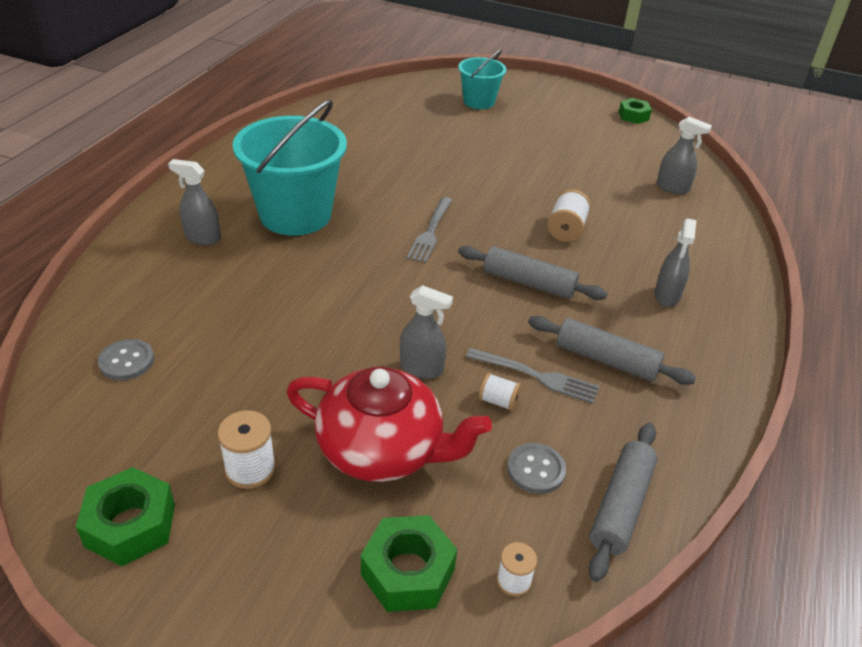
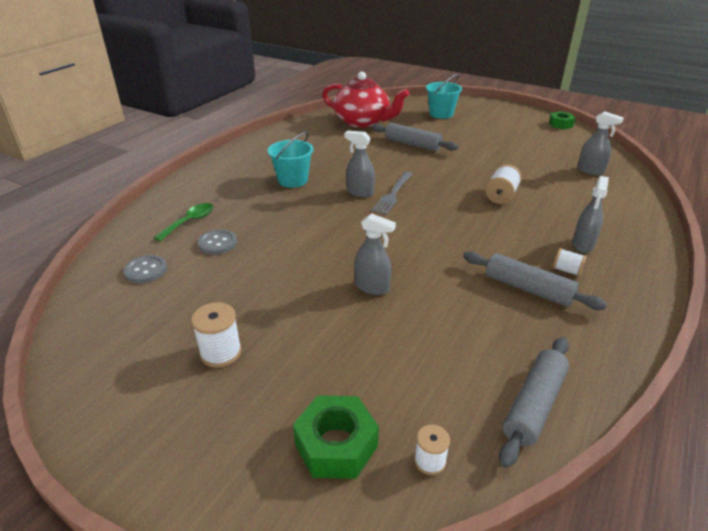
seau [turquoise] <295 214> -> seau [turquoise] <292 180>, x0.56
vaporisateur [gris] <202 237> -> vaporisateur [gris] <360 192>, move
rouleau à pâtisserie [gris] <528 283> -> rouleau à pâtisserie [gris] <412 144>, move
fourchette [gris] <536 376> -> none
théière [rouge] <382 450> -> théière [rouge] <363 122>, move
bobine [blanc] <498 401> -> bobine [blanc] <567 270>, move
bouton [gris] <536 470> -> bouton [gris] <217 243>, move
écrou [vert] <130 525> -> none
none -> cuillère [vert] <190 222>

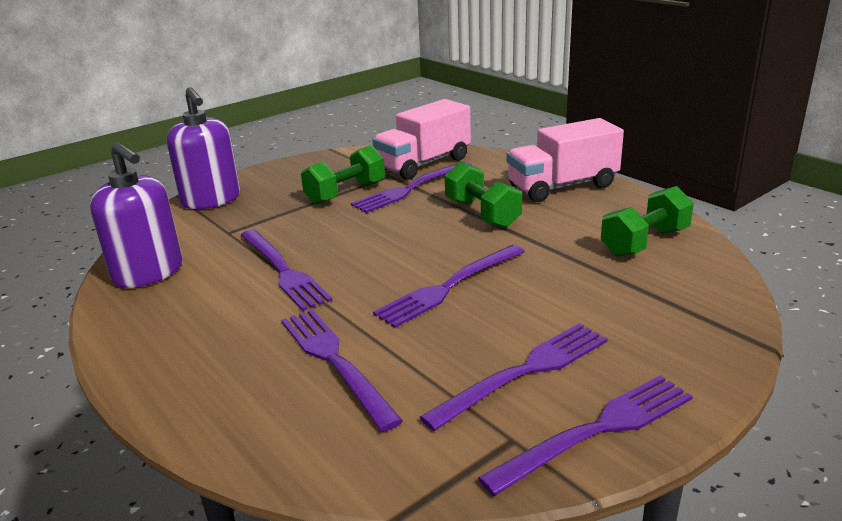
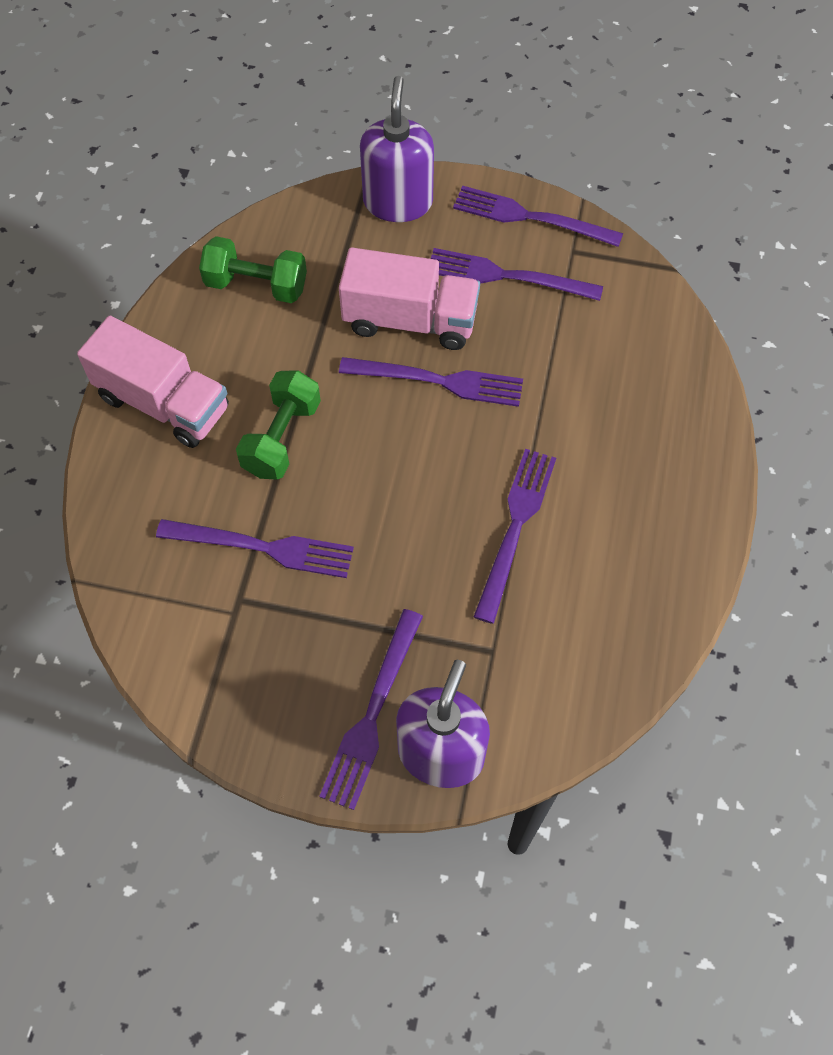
camion [rose] <424 164> -> camion [rose] <410 320>, move
distributeur de savon [violet] <148 273> -> distributeur de savon [violet] <398 202>, move
haltère [vert] <345 193> -> none
fourchette [violet] <334 361> -> fourchette [violet] <372 714>, move

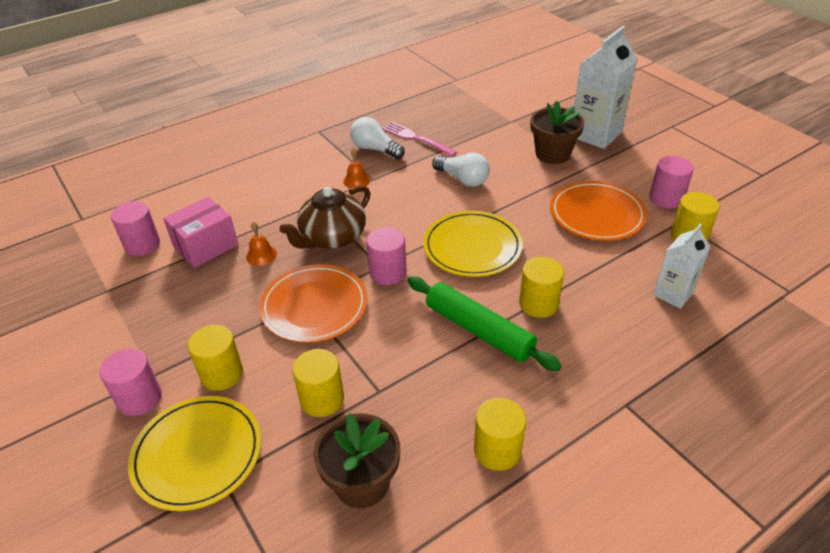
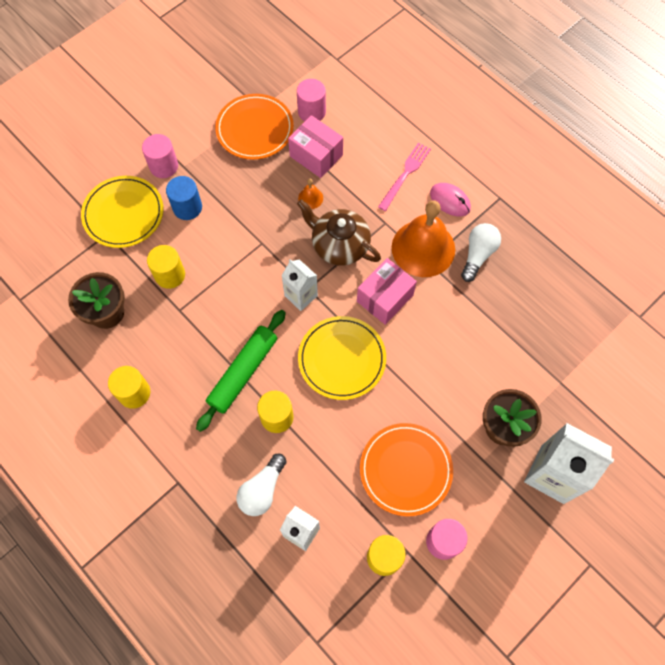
fourchette [rose] <416 138> -> fourchette [rose] <405 174>, move
cloche [orange] <356 180> -> cloche [orange] <423 248>, x2.47
ampoule [blanc] <462 179> -> ampoule [blanc] <262 490>, move
cylindre [rose] <388 272> -> brique de lait [blanc] <301 296>
assiette [orange] <314 306> -> assiette [orange] <255 129>, move
cylindre [jaune] <222 374> -> cylindre [bleu] <187 207>
none -> souris [rose] <450 201>
none -> boîte [rose] <385 298>

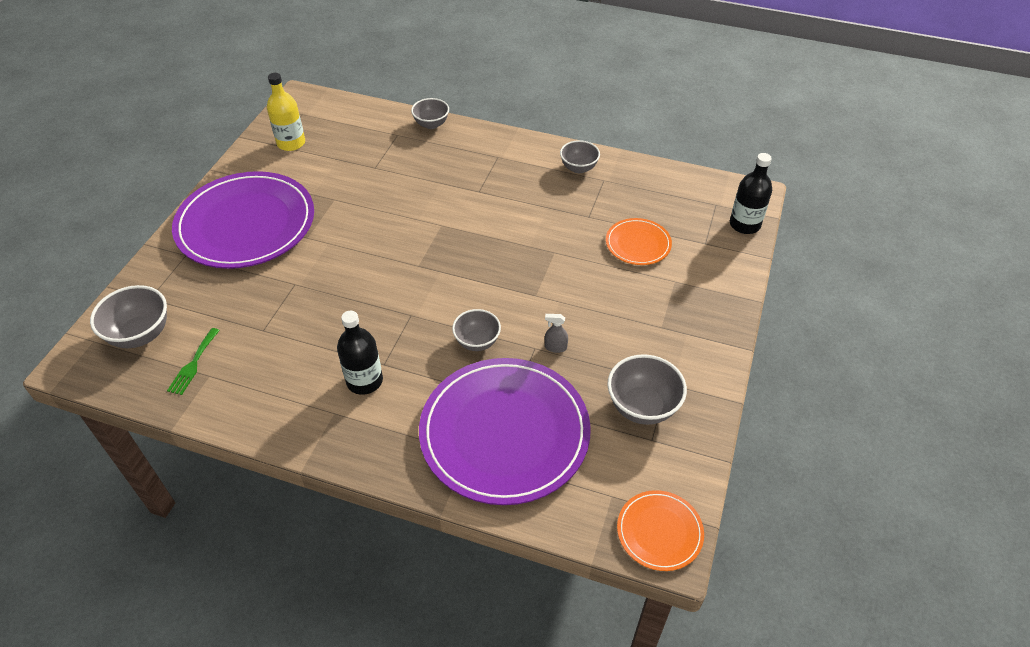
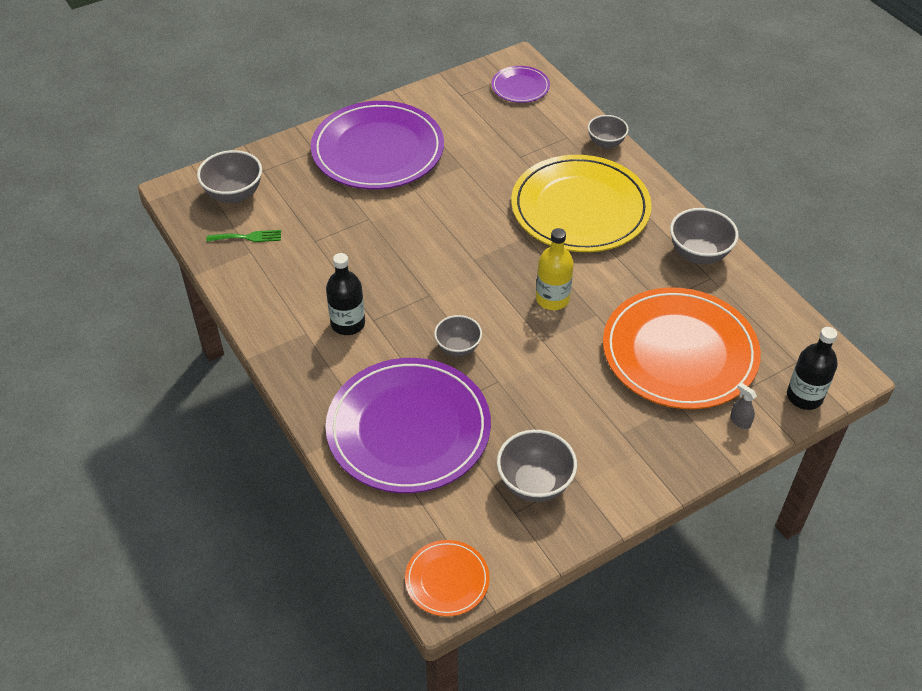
bouteille [jaune] <291 143> -> bouteille [jaune] <552 299>, move
bol [gris] <578 168> -> bol [gris] <698 254>, x1.51
assiette [orange] <638 244> -> assiette [orange] <679 352>, x2.15
vaporisateur [gris] <555 347> -> vaporisateur [gris] <740 421>, move
fourchette [vert] <193 364> -> fourchette [vert] <248 237>, 150 degrees counterclockwise
none -> assiette [violet] <520 87>
none -> assiette [jaune] <580 208>

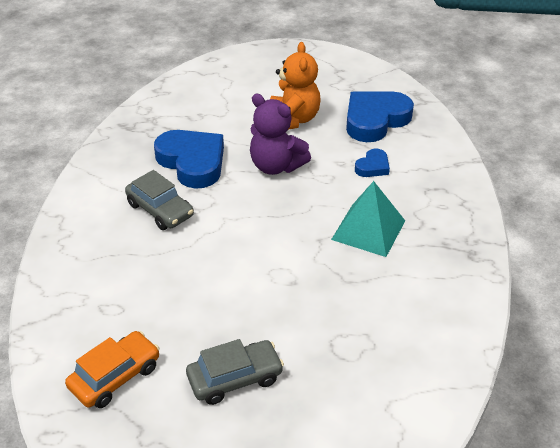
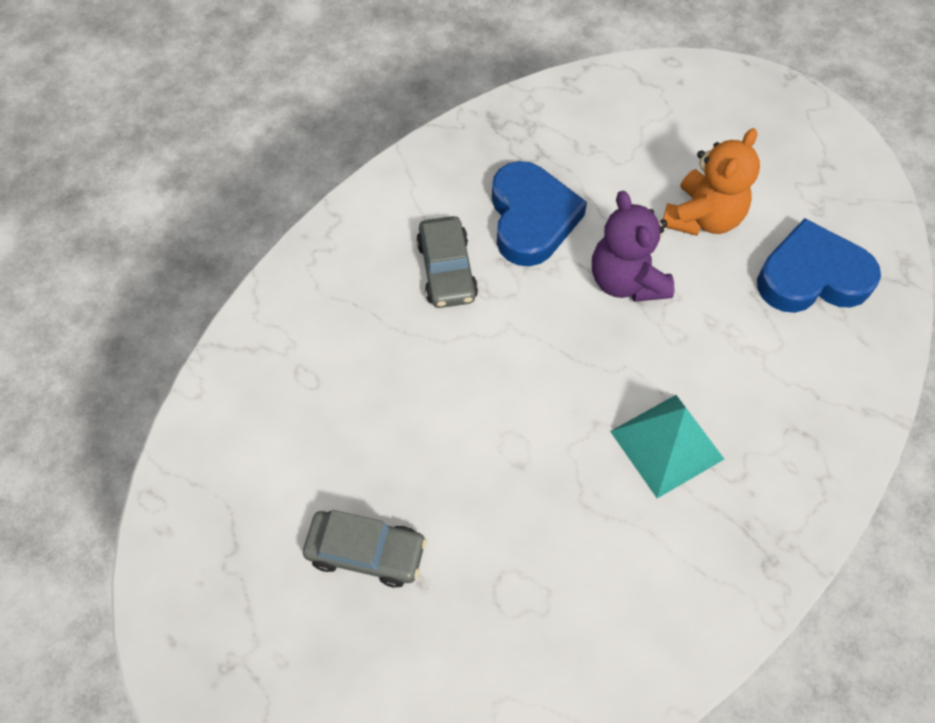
cœur [bleu] <373 167> -> none
voiture [orange] <115 377> -> none

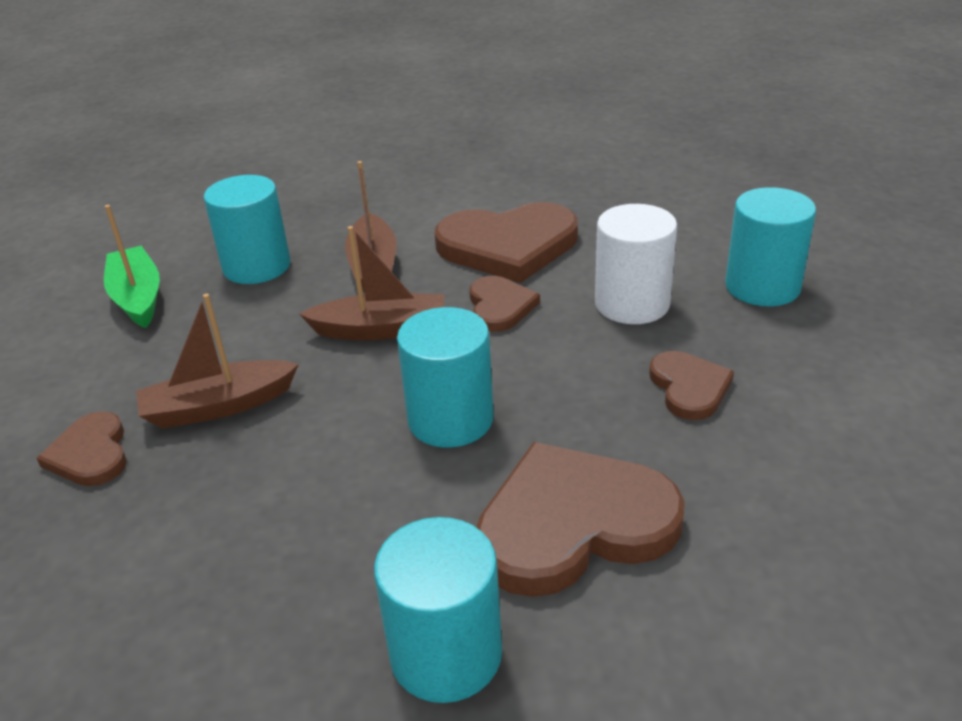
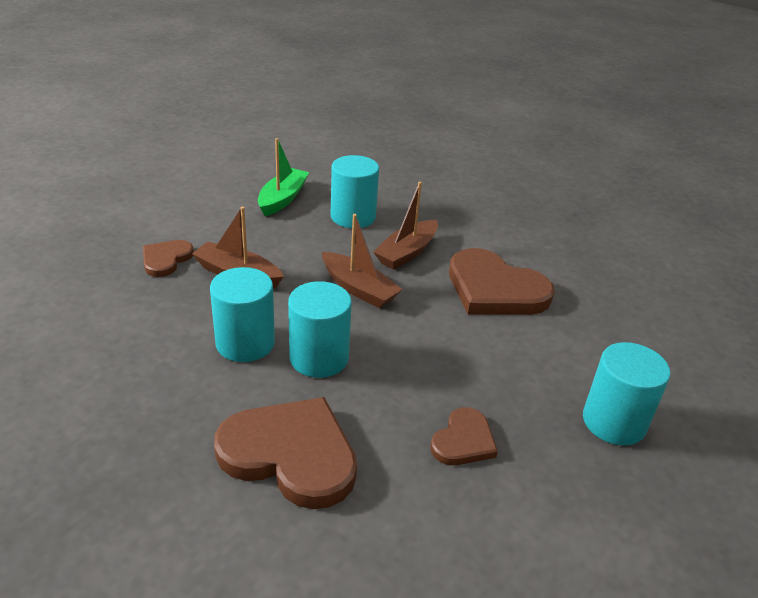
cylindre [blanc] <632 304> -> none
cœur [marron] <500 306> -> none
cylindre [turquoise] <446 654> -> cylindre [turquoise] <245 343>, move

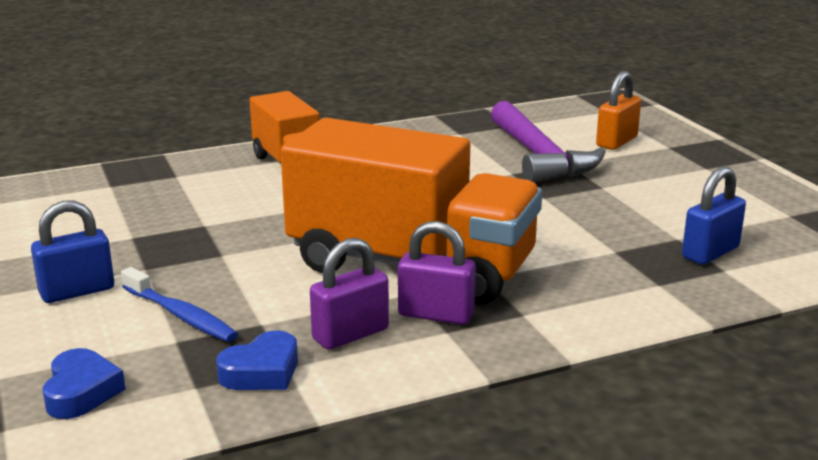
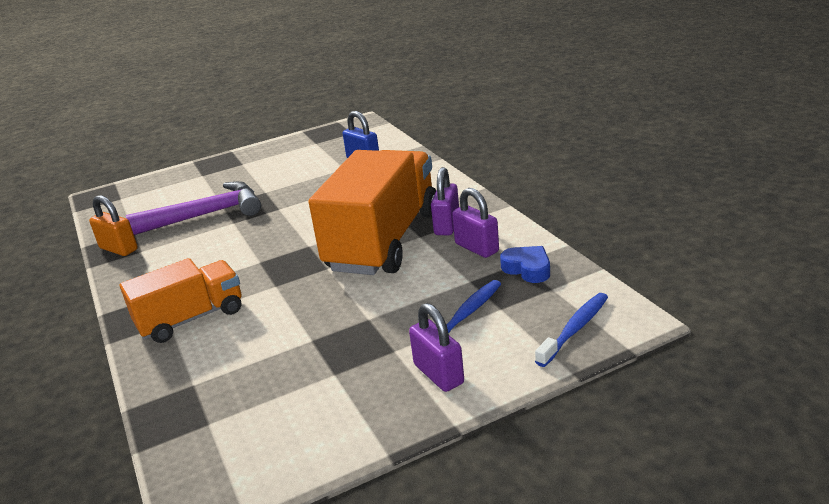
cadenas [orange] <616 142> -> cadenas [orange] <119 249>, move
cadenas [bleu] <77 291> -> cadenas [violet] <438 374>
cœur [bleu] <81 392> -> brosse à dents [bleu] <575 329>

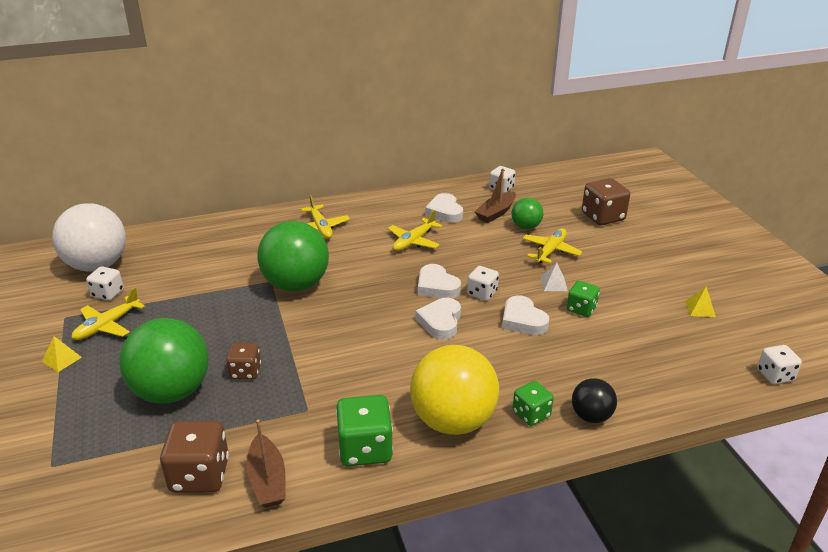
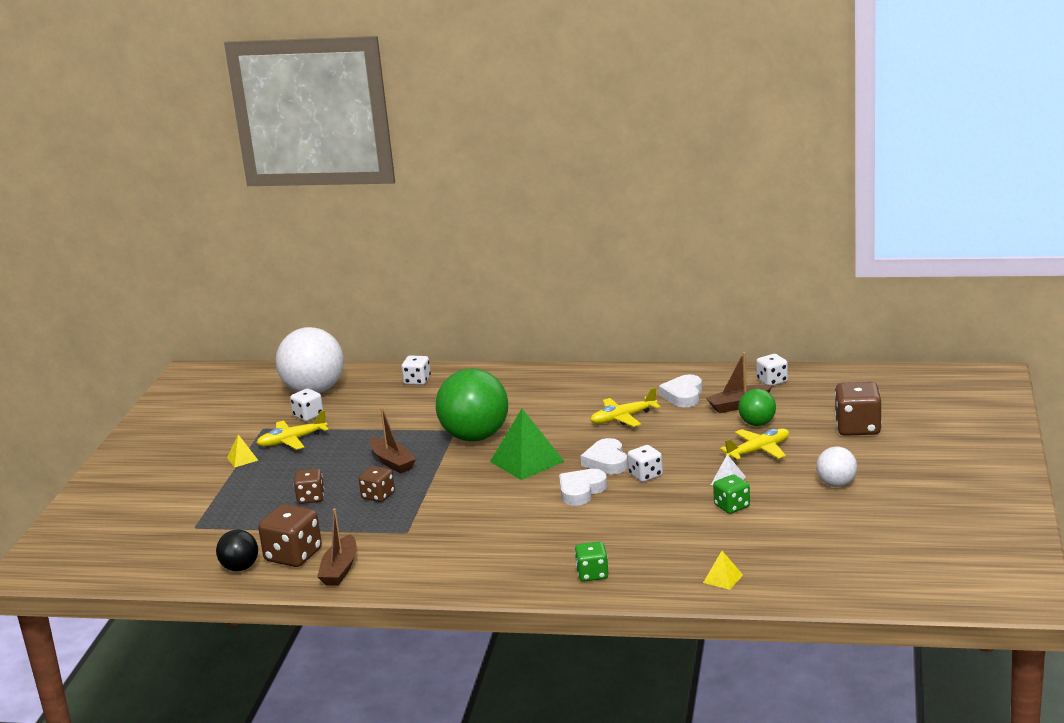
avion [jaune] <320 227> -> none
pyramide [jaune] <700 309> -> pyramide [jaune] <723 578>, move
cœur [blanc] <523 320> -> none
balle [vert] <172 391> -> dé [marron] <311 498>
balle [jaune] <453 421> -> none
dé [blanc] <775 375> -> dé [blanc] <417 381>, move
balle [noir] <591 416> -> balle [noir] <240 568>, move
dé [vert] <365 449> -> none
none -> bateau [marron] <392 462>
none -> pyramide [vert] <527 461>
none -> balle [blanc] <836 484>

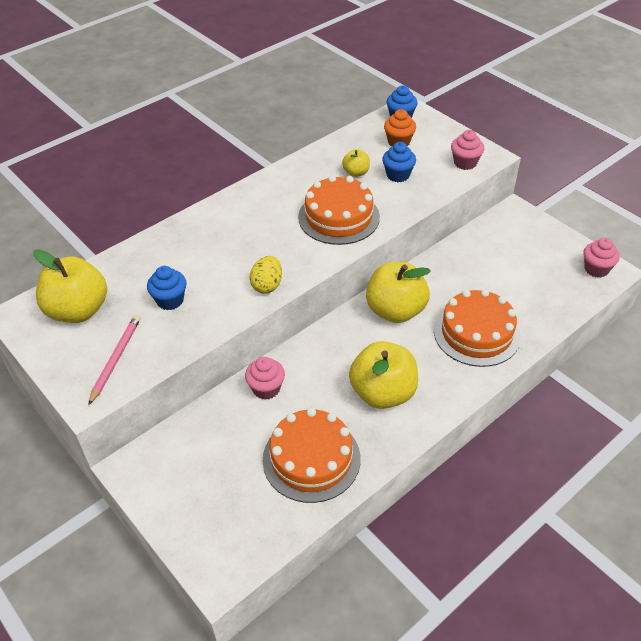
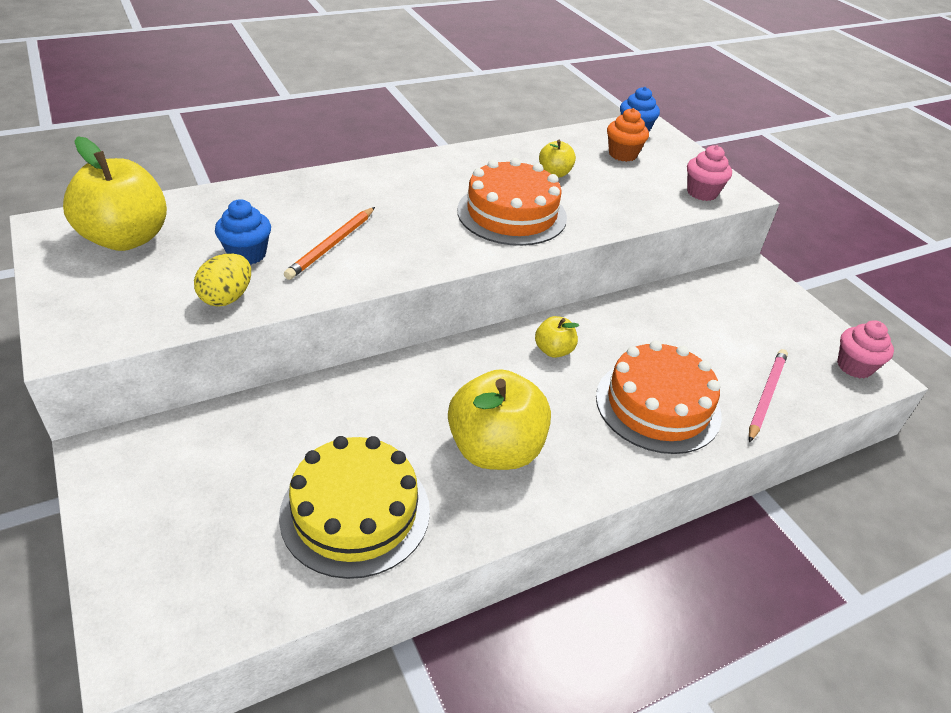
muffin [bleu] <398 175> -> none
œuf [jaune] <267 285> -> œuf [jaune] <227 298>, move
pomme [jaune] <395 311> -> pomme [jaune] <553 350>, x0.49
crayon [rose] <116 359> -> crayon [rose] <766 395>, move
muffin [rose] <266 389> -> none
gâteau [orange] <311 459> -> gâteau [jaune] <355 512>
none -> crayon [orange] <332 245>

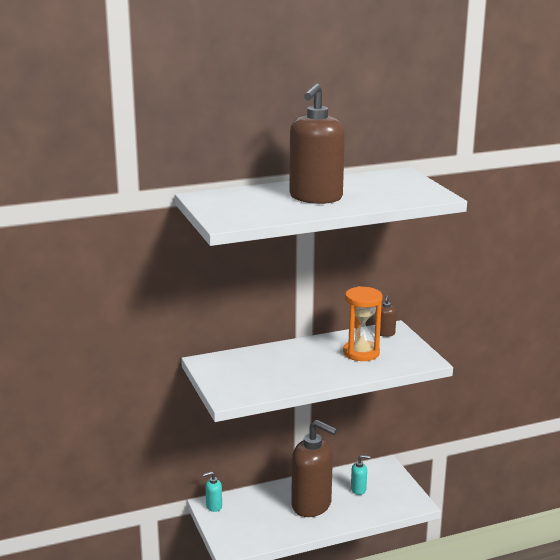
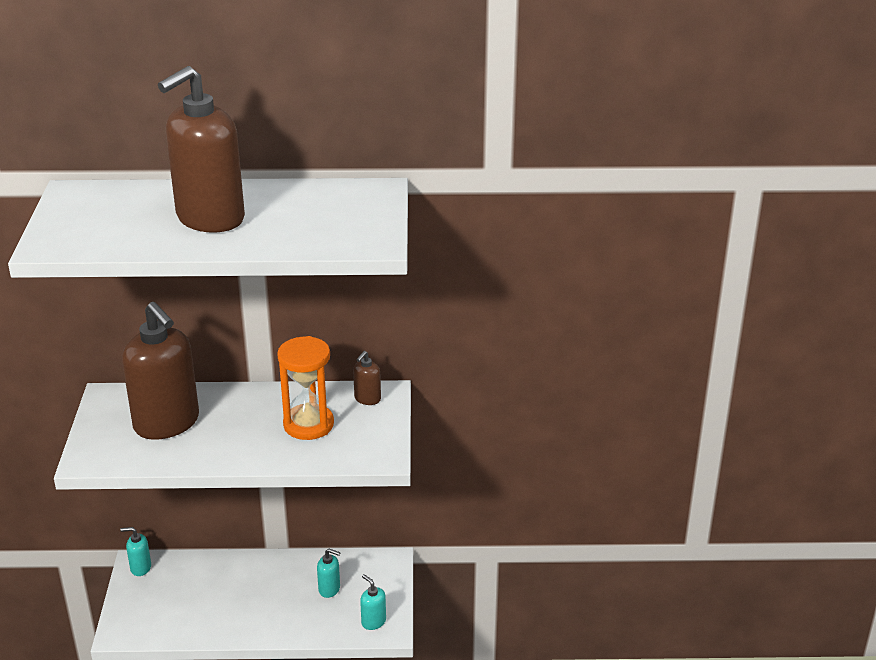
distributeur de savon [marron] <312 505> -> distributeur de savon [marron] <167 423>, move
none -> distributeur de savon [turquoise] <373 621>

